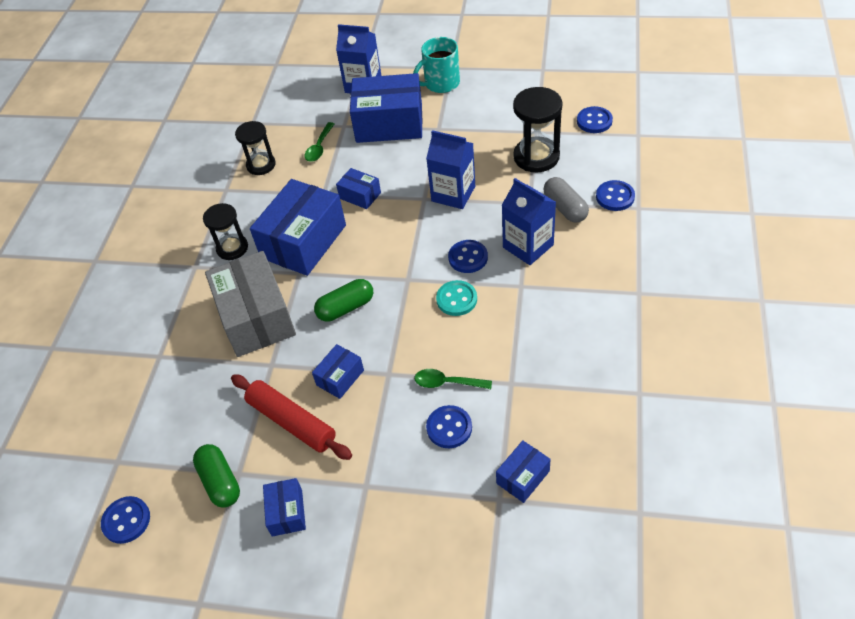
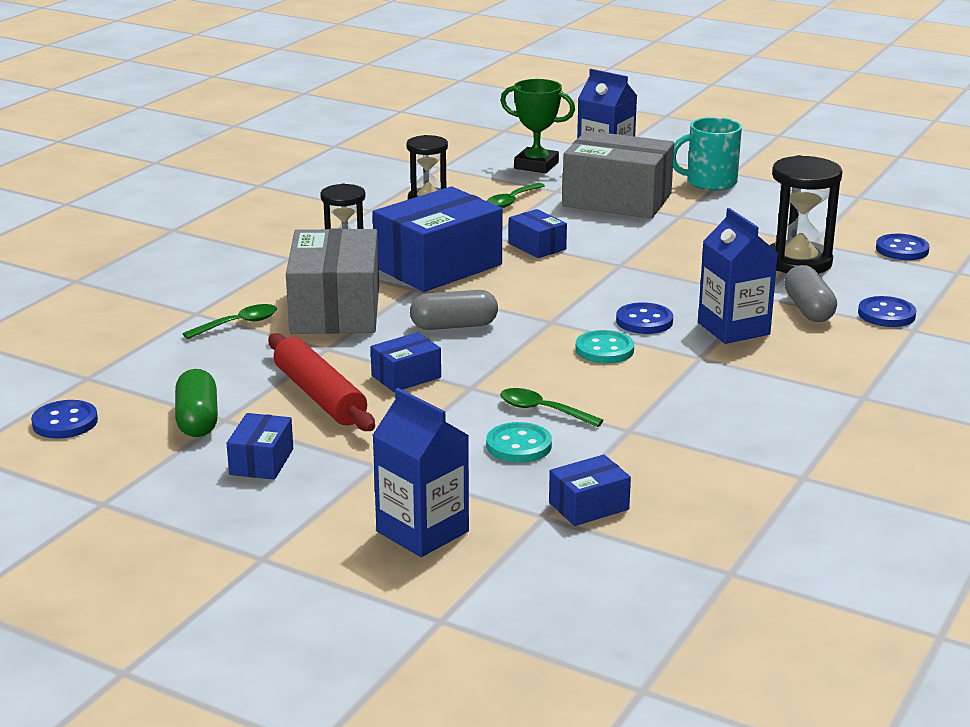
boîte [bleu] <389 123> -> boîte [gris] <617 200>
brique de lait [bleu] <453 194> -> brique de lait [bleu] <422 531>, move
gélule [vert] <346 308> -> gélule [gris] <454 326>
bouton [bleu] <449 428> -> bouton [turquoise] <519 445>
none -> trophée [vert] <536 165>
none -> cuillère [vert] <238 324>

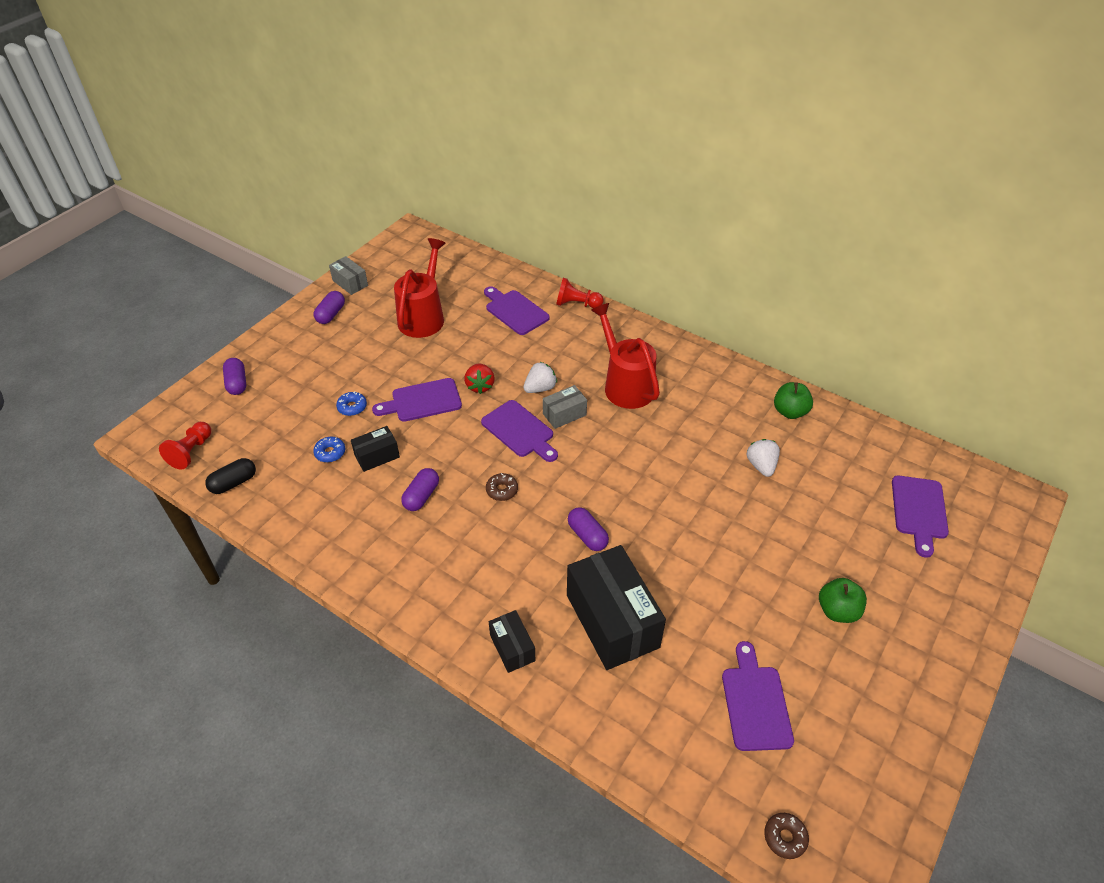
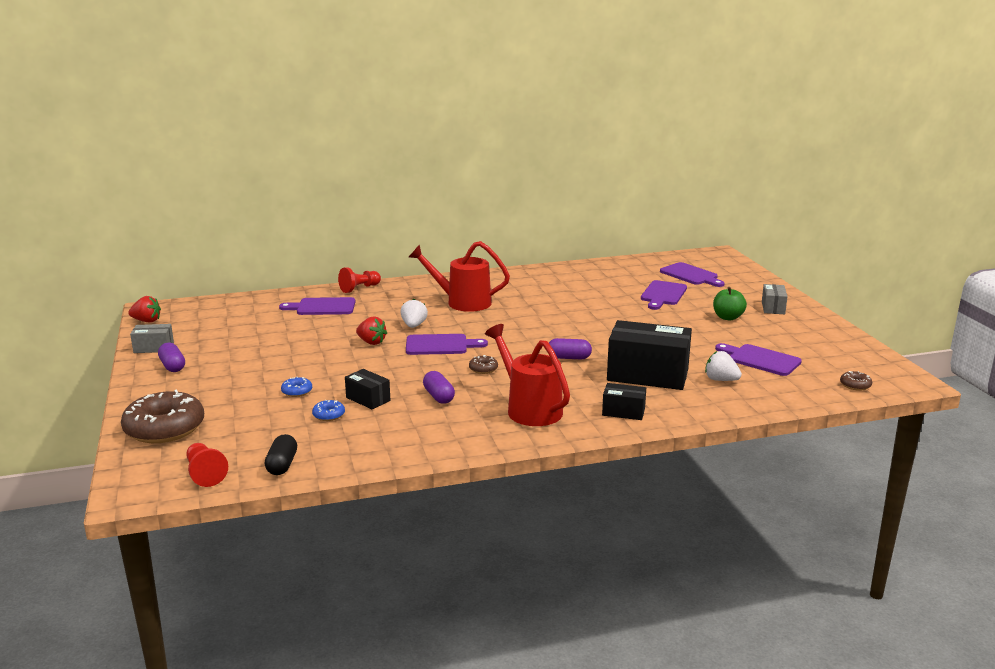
arrosoir [rouge] <423 316> -> arrosoir [rouge] <529 408>, move
gélule [violet] <237 383> -> beignet [marron] <164 428>
planche à découper [violet] <422 401> -> planche à découper [violet] <663 294>, move
pomme [vert] <789 411> -> none
boîte [gris] <564 414> -> boîte [gris] <773 308>, move
boîte [noir] <377 456> -> boîte [noir] <368 399>, 60 degrees counterclockwise
fraise [blanc] <761 465> -> fraise [blanc] <721 380>, move
none -> fraise [rouge] <147 321>

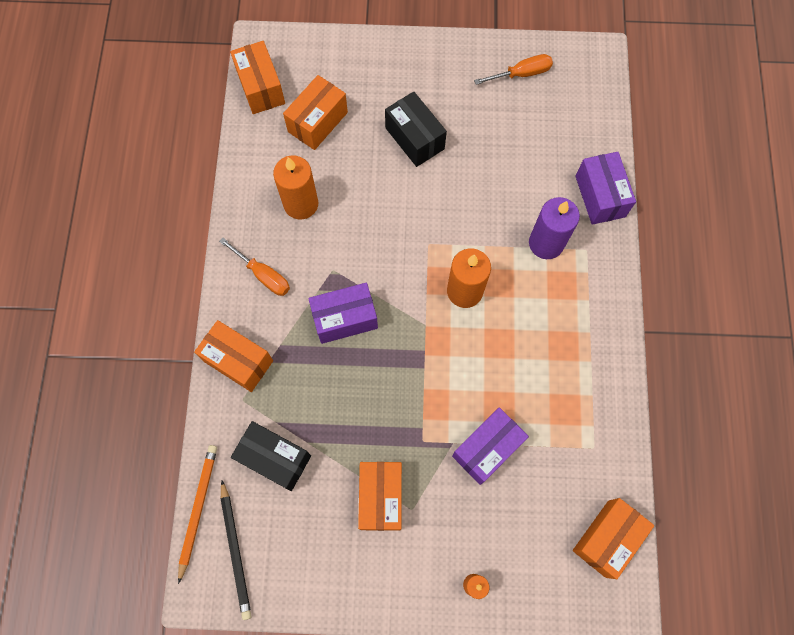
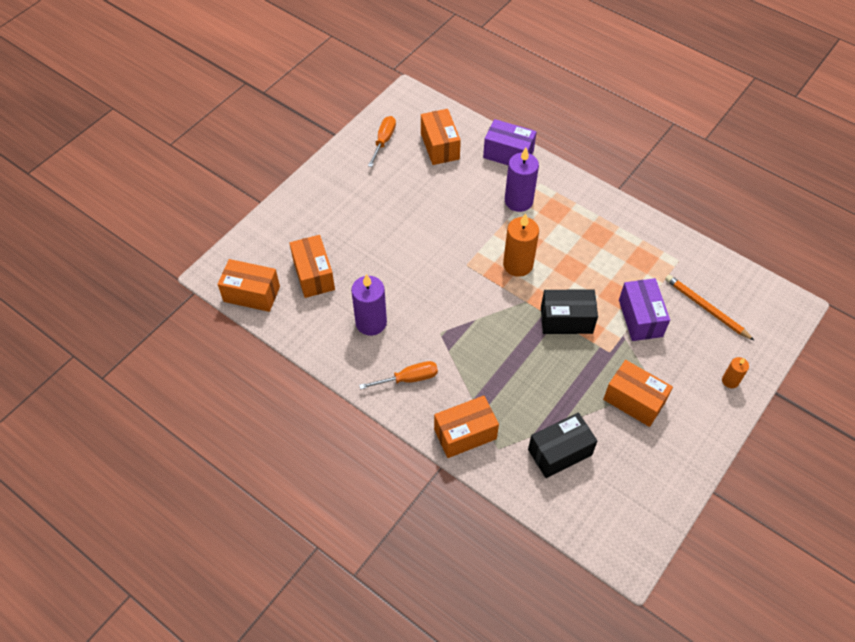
boîte [noir] <414 138> -> boîte [noir] <566 320>, move
bougie [orange] <301 204> -> bougie [violet] <371 322>
boîte [violet] <345 319> -> none
crayon [orange] <198 509> -> crayon [orange] <706 308>, move
crayon [noir] <236 551> -> none
boîte [orange] <607 538> -> boîte [orange] <440 146>, move

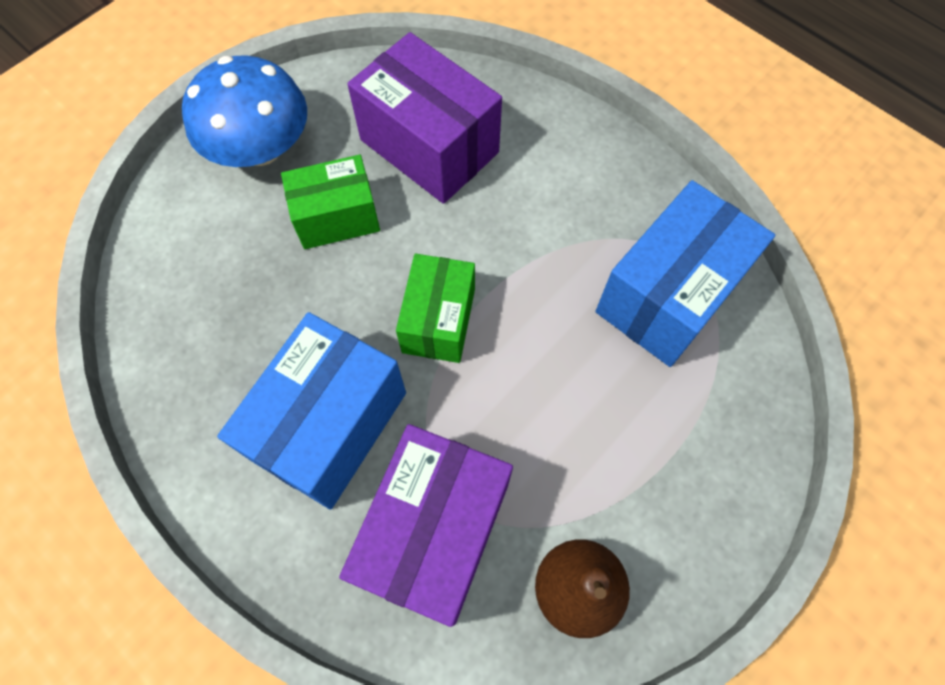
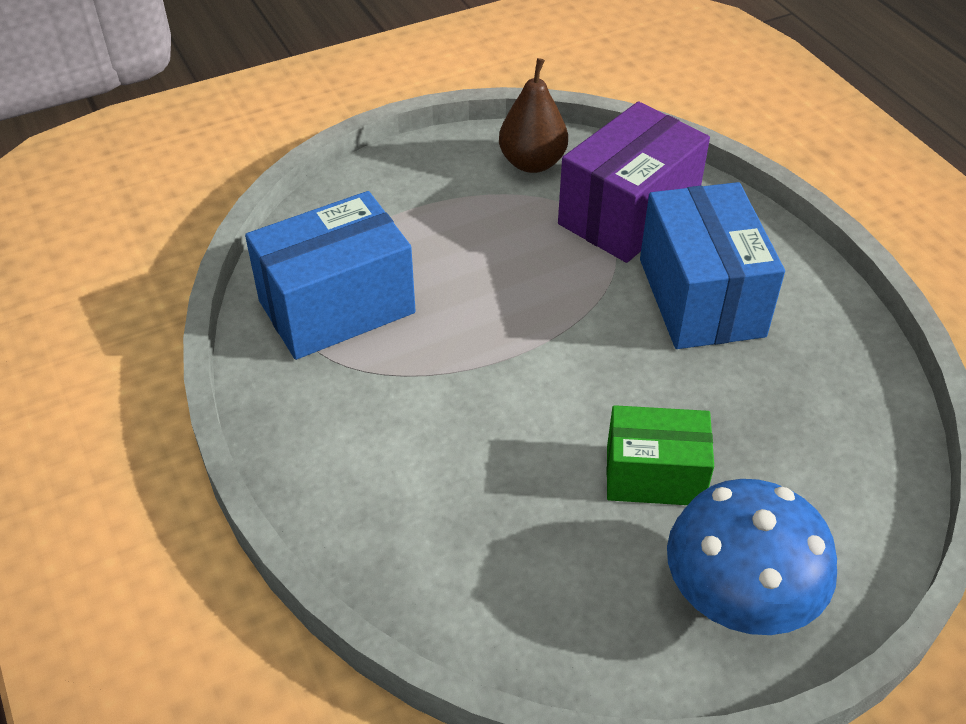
boîte [violet] <429 146> -> none
boîte [vert] <439 320> -> none
boîte [bleu] <329 425> -> boîte [bleu] <701 297>, 60 degrees counterclockwise

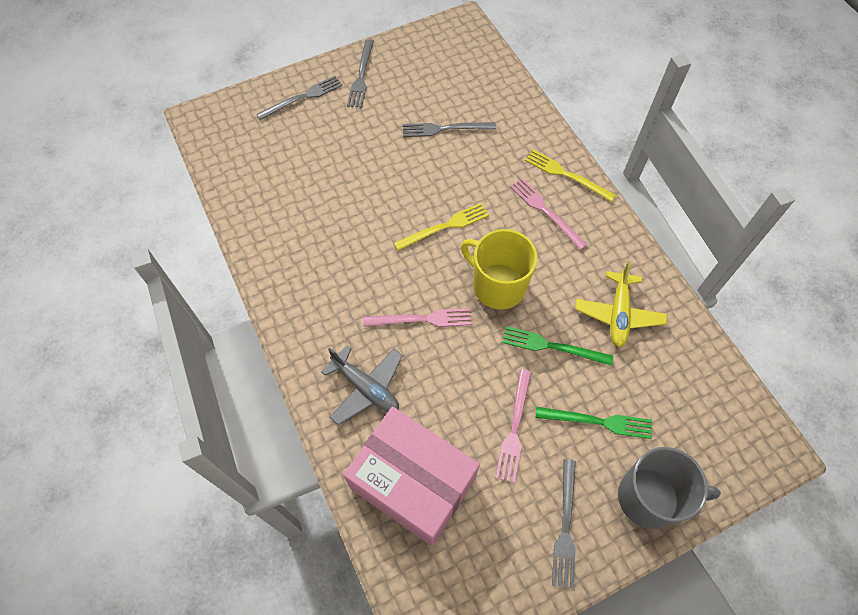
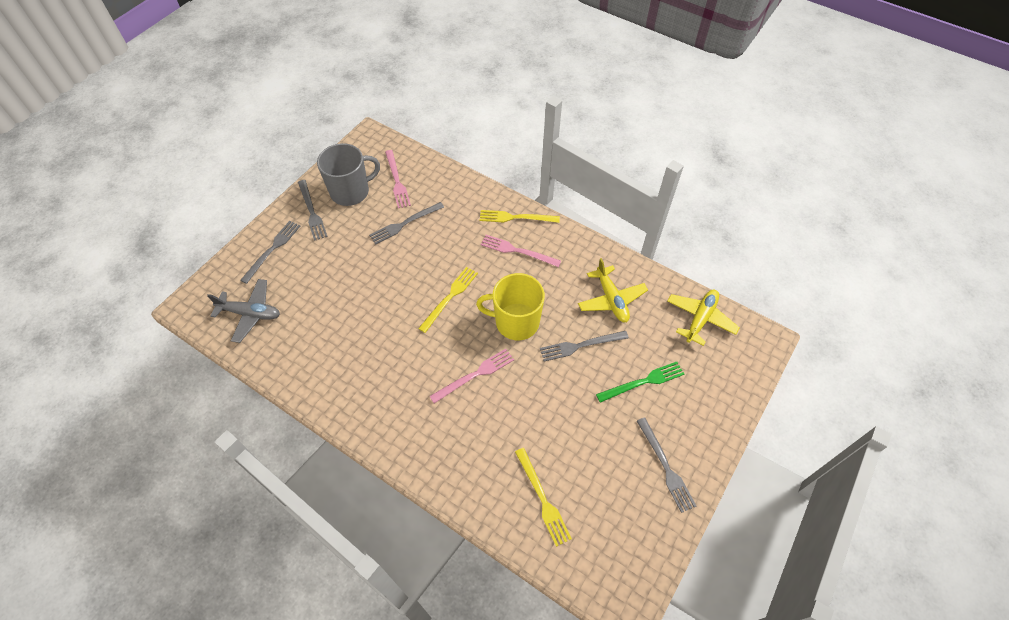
fourchette [vert] <552 346> -> fourchette [gris] <580 346>
avion [gris] <366 388> -> avion [gris] <250 313>, move
fourchette [rose] <514 428> -> fourchette [rose] <397 181>, move
boîte [rose] <413 483> -> fourchette [jaune] <542 499>
tasse [gris] <649 498> -> tasse [gris] <351 191>, move
none -> avion [jaune] <700 319>

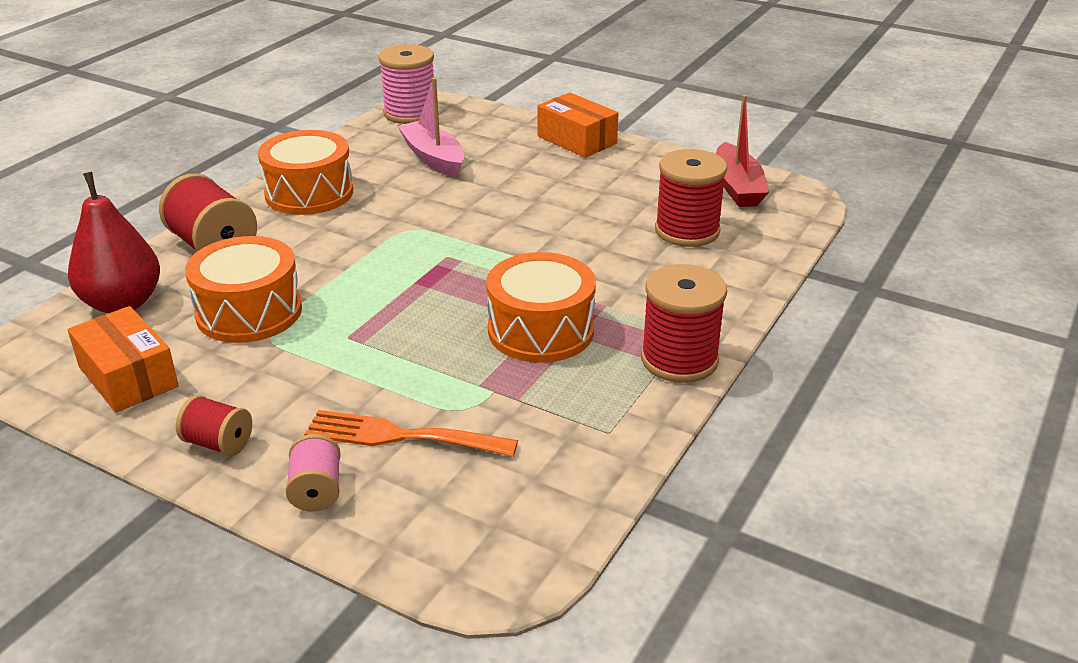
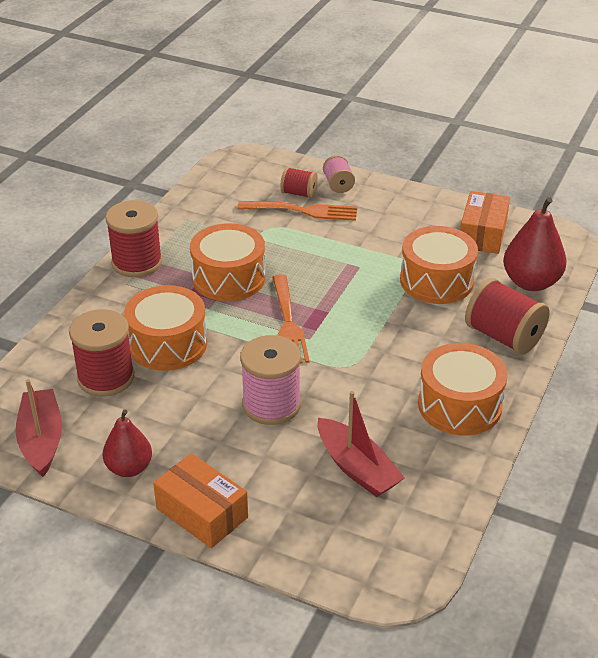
bobine [rose] <410 113> -> bobine [rose] <271 405>, move
bateau [rose] <433 158> -> bateau [rouge] <357 468>
boîte [orange] <128 377> -> boîte [orange] <482 234>, 60 degrees clockwise
bobine [rouge] <218 443> -> bobine [rouge] <299 193>, move
none -> fourchette [orange] <288 323>
none -> tambour [orange] <167 344>
none -> poire [rouge] <129 468>

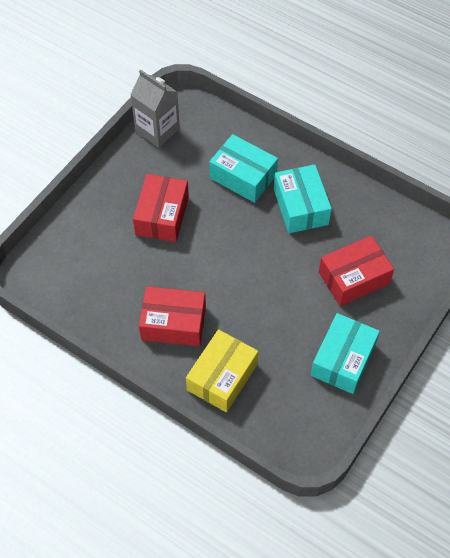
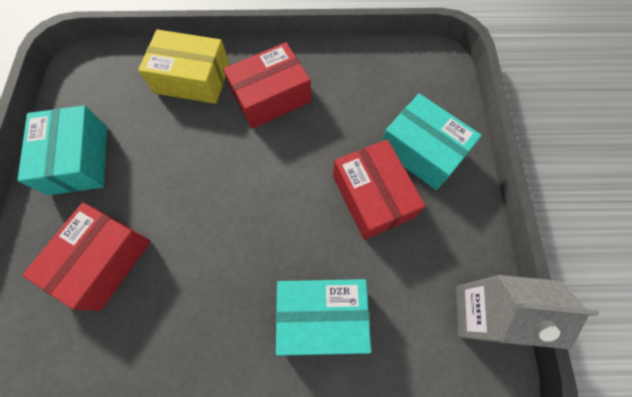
boîte [turquoise] <300 207> -> boîte [turquoise] <422 151>, move
boîte [jaune] <222 377> -> boîte [jaune] <192 79>, 75 degrees counterclockwise

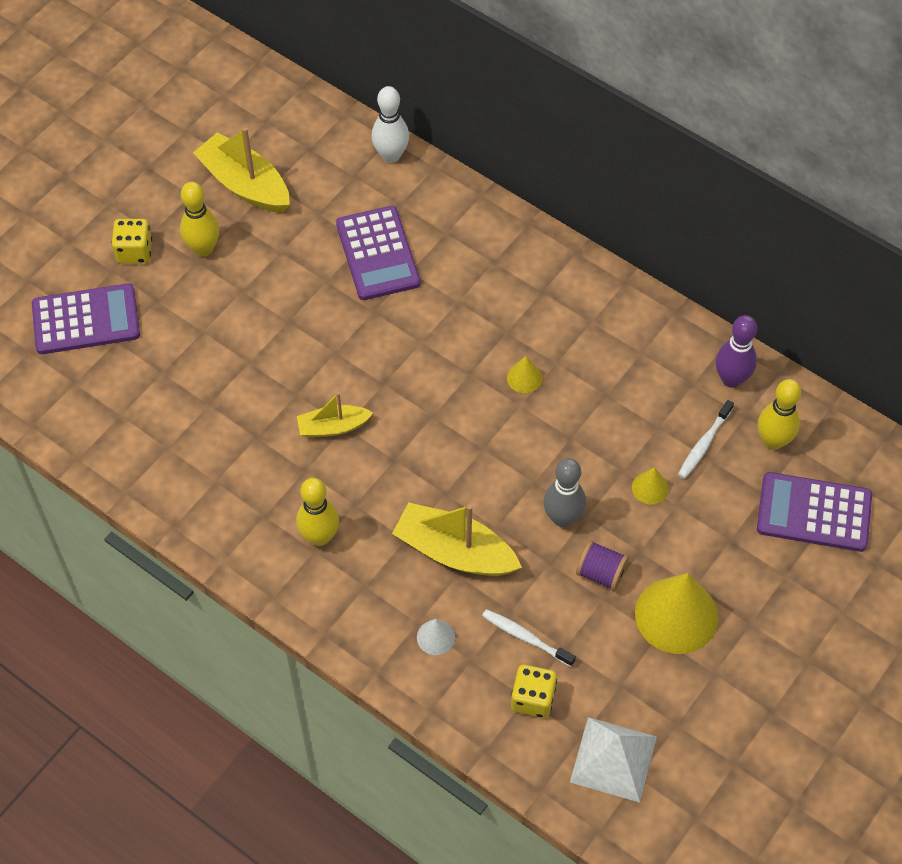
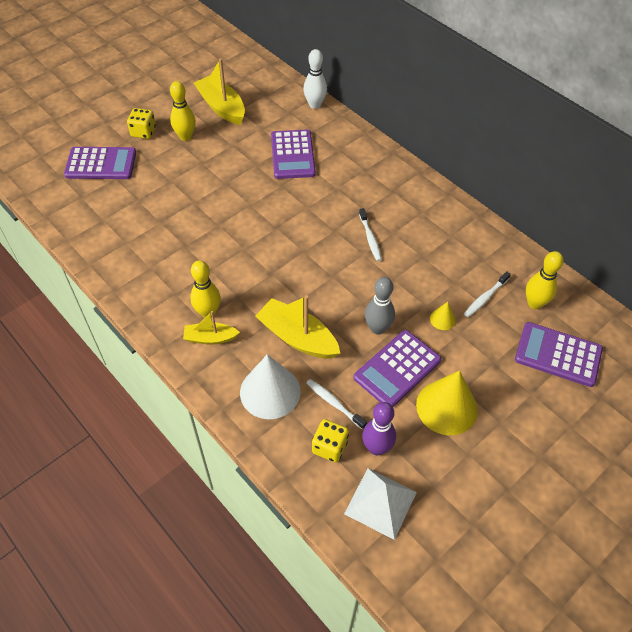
quille [violet] <731 379> -> quille [violet] <376 448>, move
cône [jaune] <524 378> -> brosse à dents [blanc] <370 238>
bateau [jaune] <333 427> -> bateau [jaune] <210 338>, move
bobine [violet] <601 573> -> calculatrice [violet] <397 369>
cône [blanc] <435 637> -> cône [blanc] <270 391>, x2.18

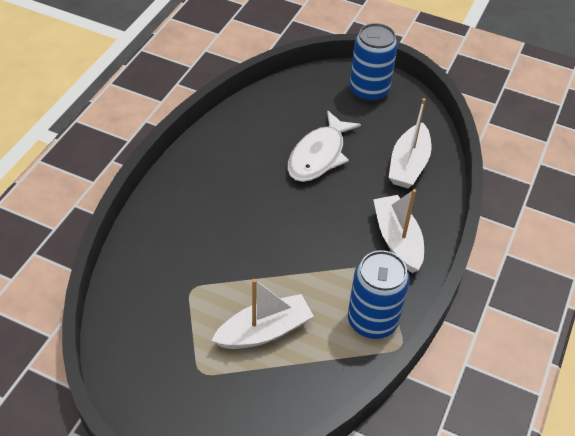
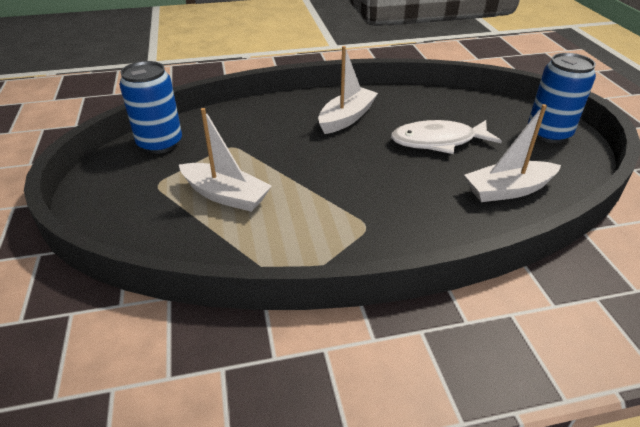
bateau [blanc] <397 240> -> bateau [blanc] <346 118>, move
canette [bleu] <372 321> -> canette [bleu] <160 143>, move

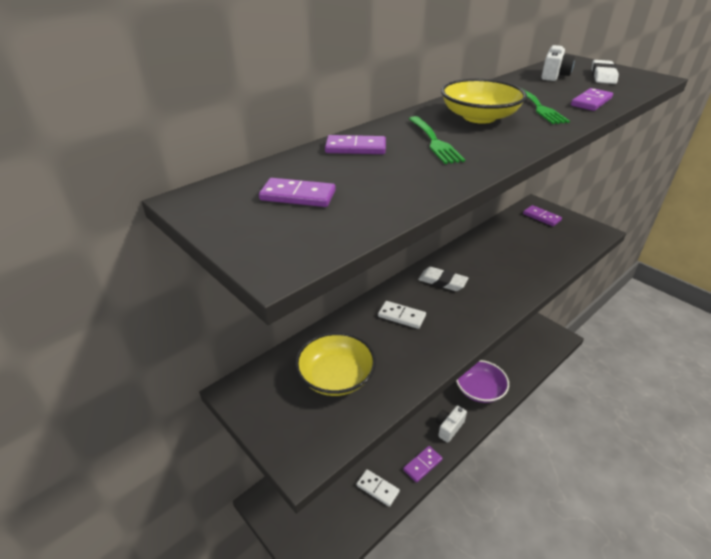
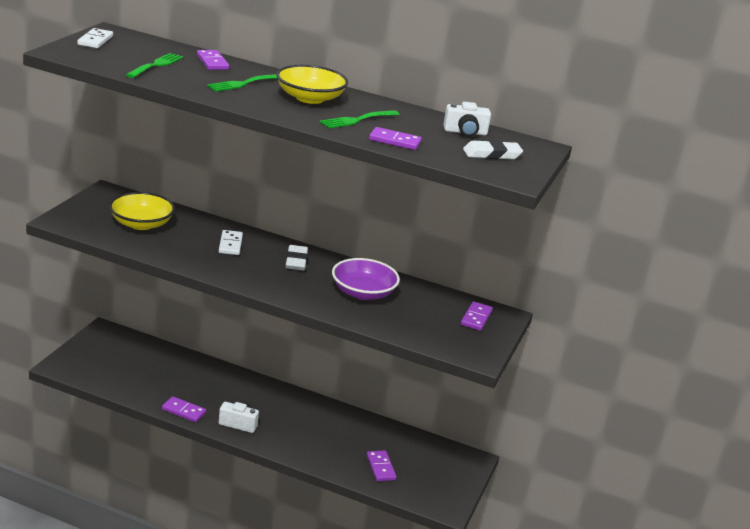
domino [violet] <298 196> -> domino [violet] <381 467>, move
bol [violet] <479 390> -> bol [violet] <363 292>, move
domino [blanc] <377 488> -> domino [blanc] <95 40>, move
none -> fourchette [vert] <156 65>

